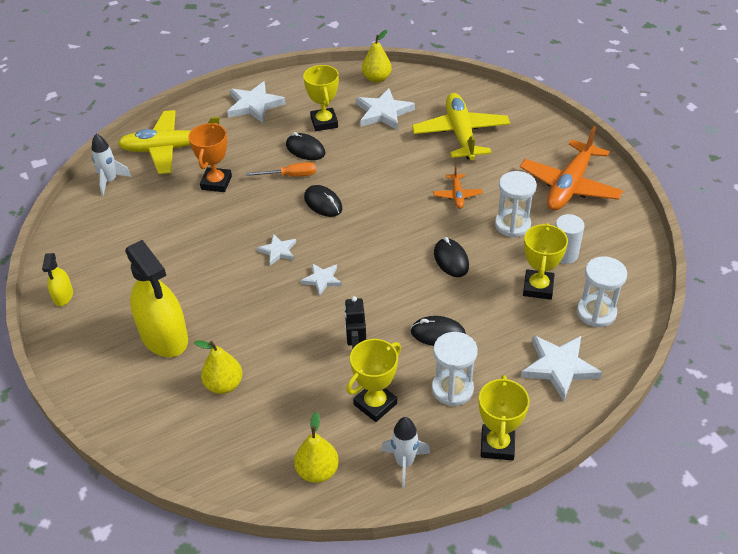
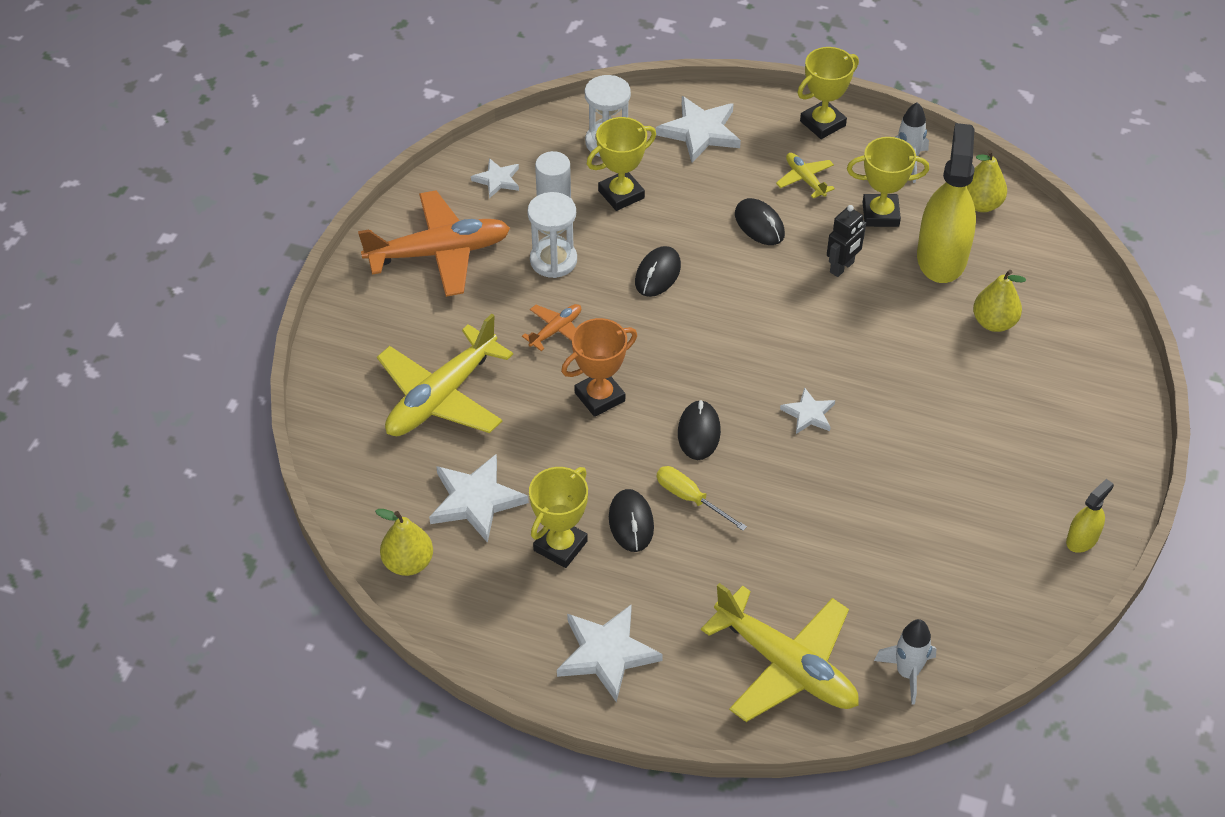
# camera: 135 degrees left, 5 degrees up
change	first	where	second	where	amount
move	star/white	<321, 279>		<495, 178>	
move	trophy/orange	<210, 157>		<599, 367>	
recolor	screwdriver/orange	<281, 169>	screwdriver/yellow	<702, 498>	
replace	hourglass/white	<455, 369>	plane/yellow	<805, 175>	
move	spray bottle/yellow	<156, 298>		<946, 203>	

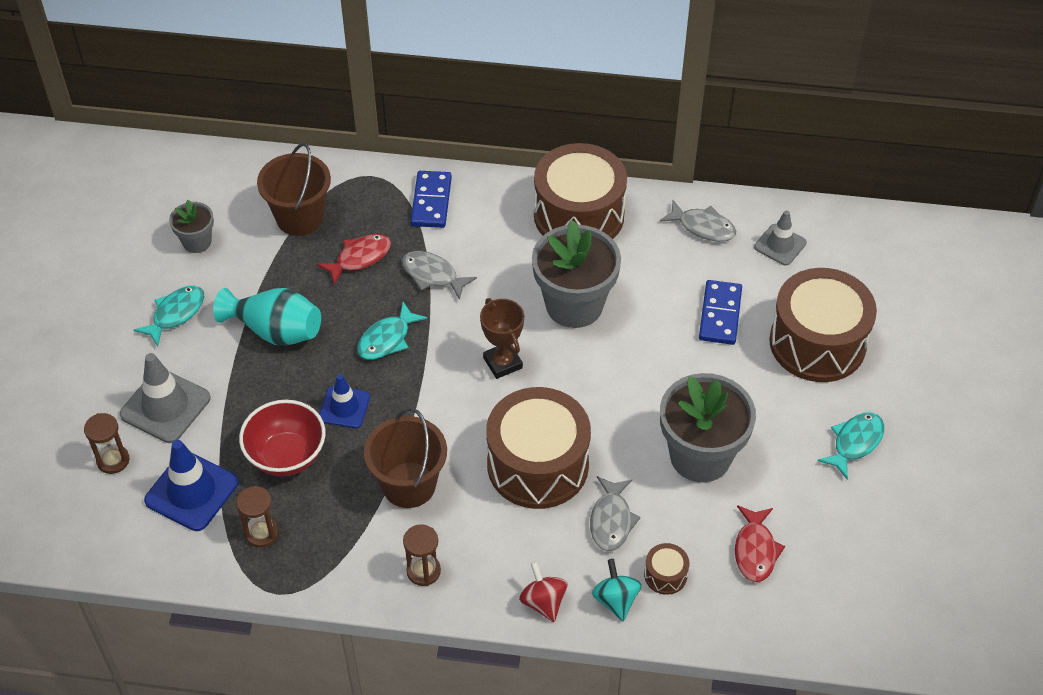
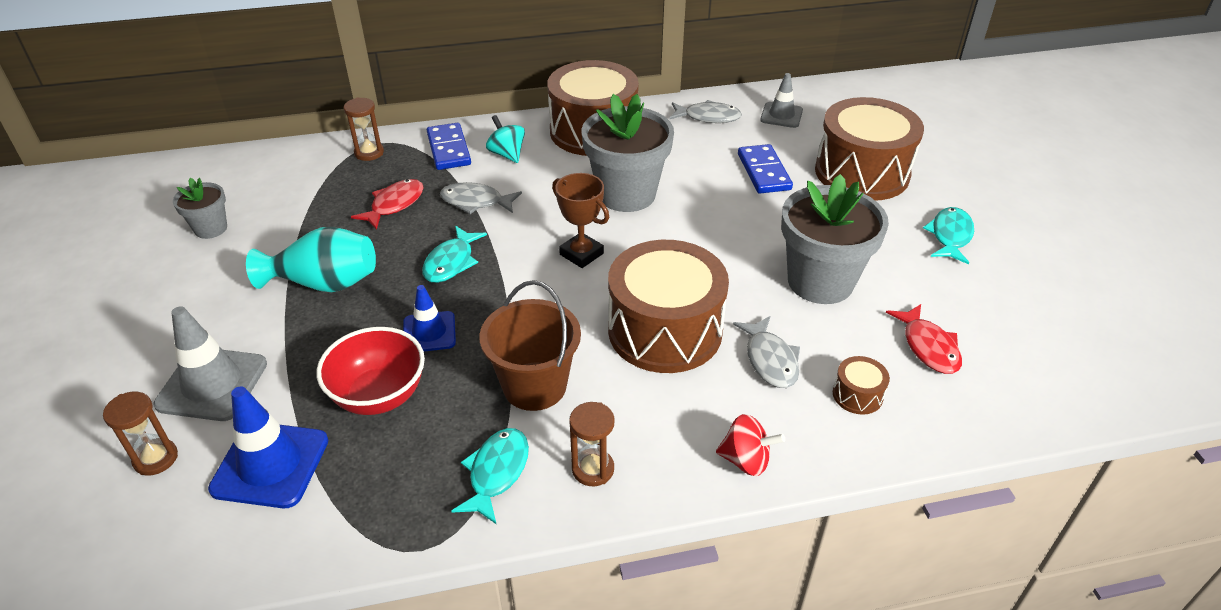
# camera: 20 degrees left, 10 degrees down
change	first	where	second	where	amount
move	hourglass/brown	<257, 517>		<364, 129>	
move	fish/turquoise	<169, 316>		<490, 476>	
move	spinning top/turquoise	<617, 590>		<505, 139>	
rotate	spinning top/red	<543, 592>		<750, 445>	150 degrees clockwise
delete	bucket/brown	<294, 189>			

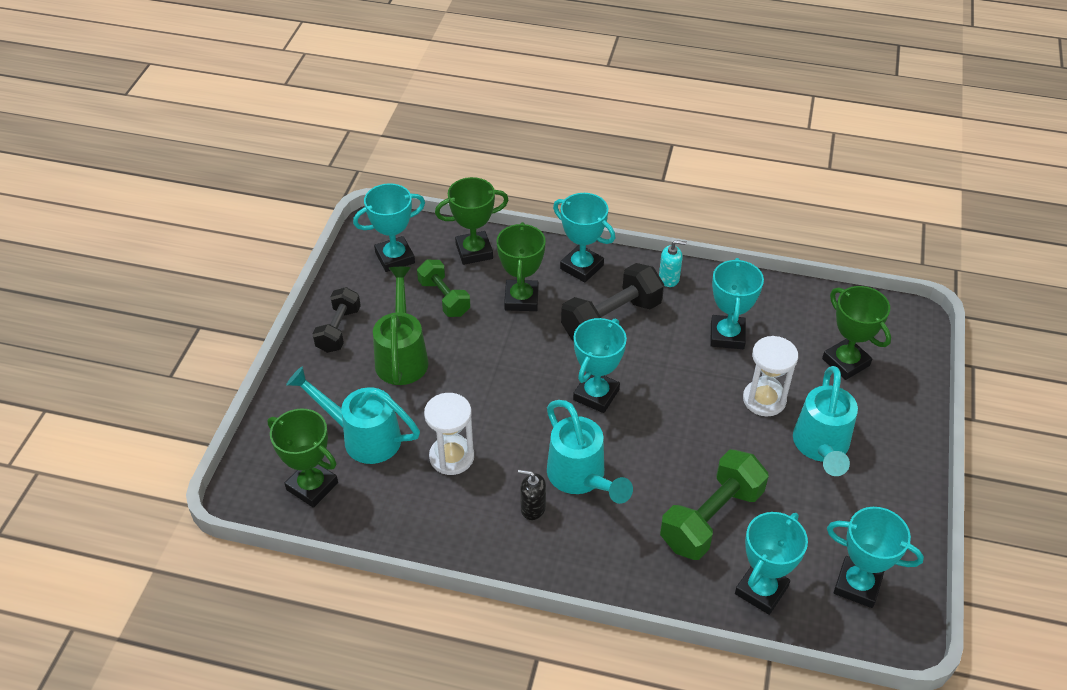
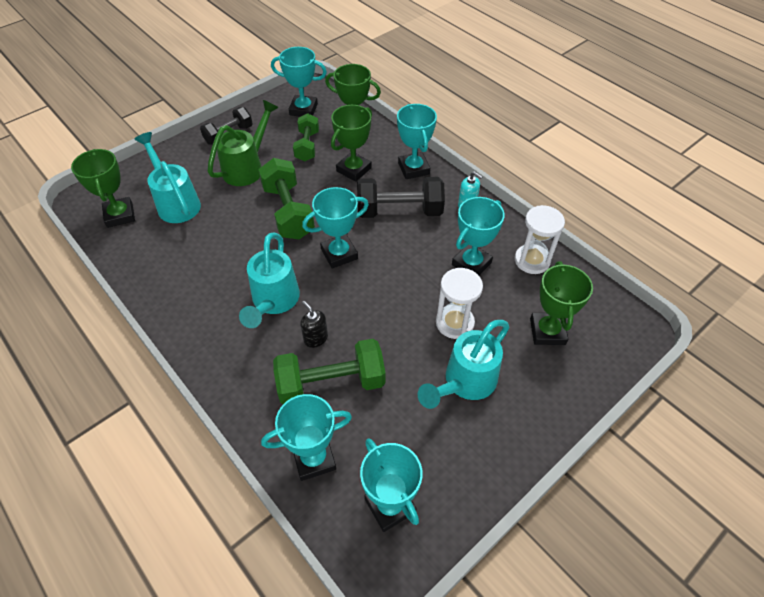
# camera: 35 degrees right, 5 degrees up
change	first	where	second	where	amount
insert			dumbbell/green	<286, 198>	
move	soap dispenser/black	<532, 495>		<314, 324>	
move	hourglass/white	<449, 434>		<540, 239>	

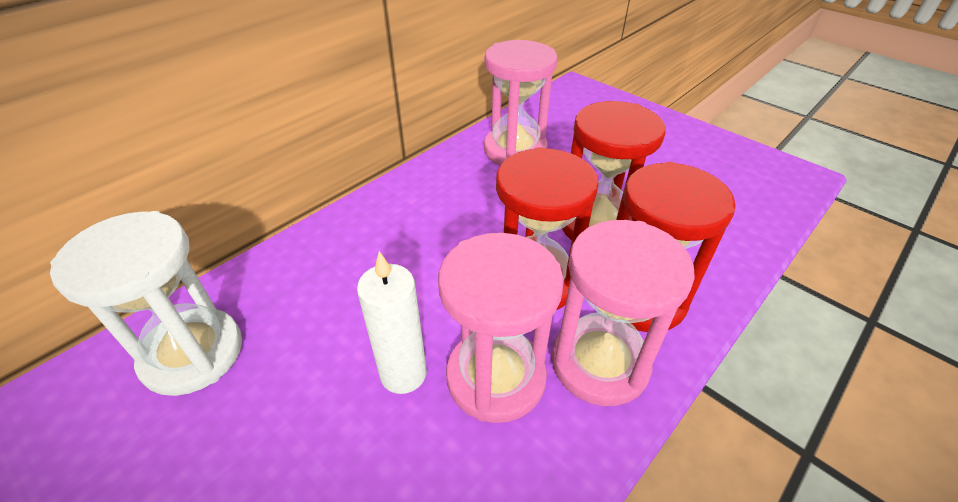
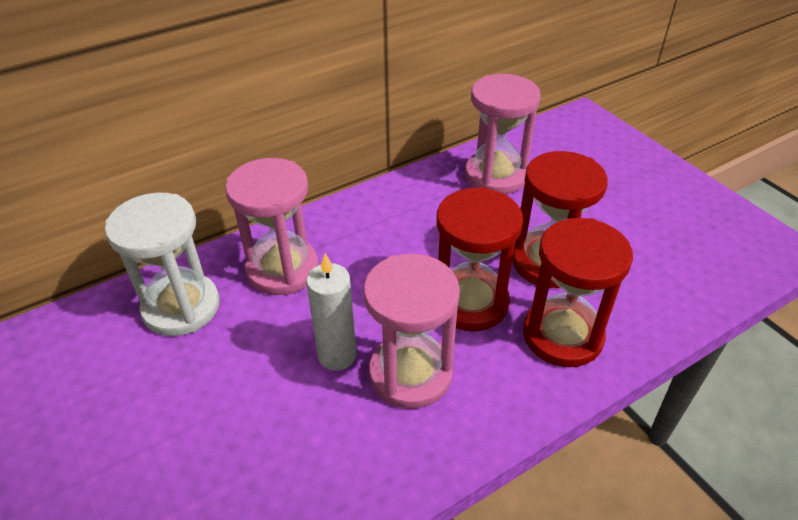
# camera: 15 degrees right, 0 degrees up
change	first	where	second	where	amount
move	hourglass/pink	<623, 313>		<272, 226>	

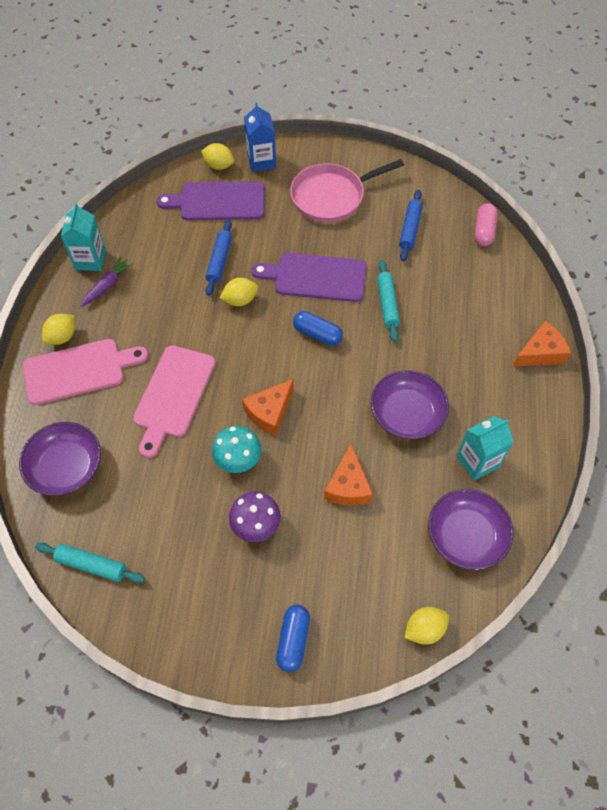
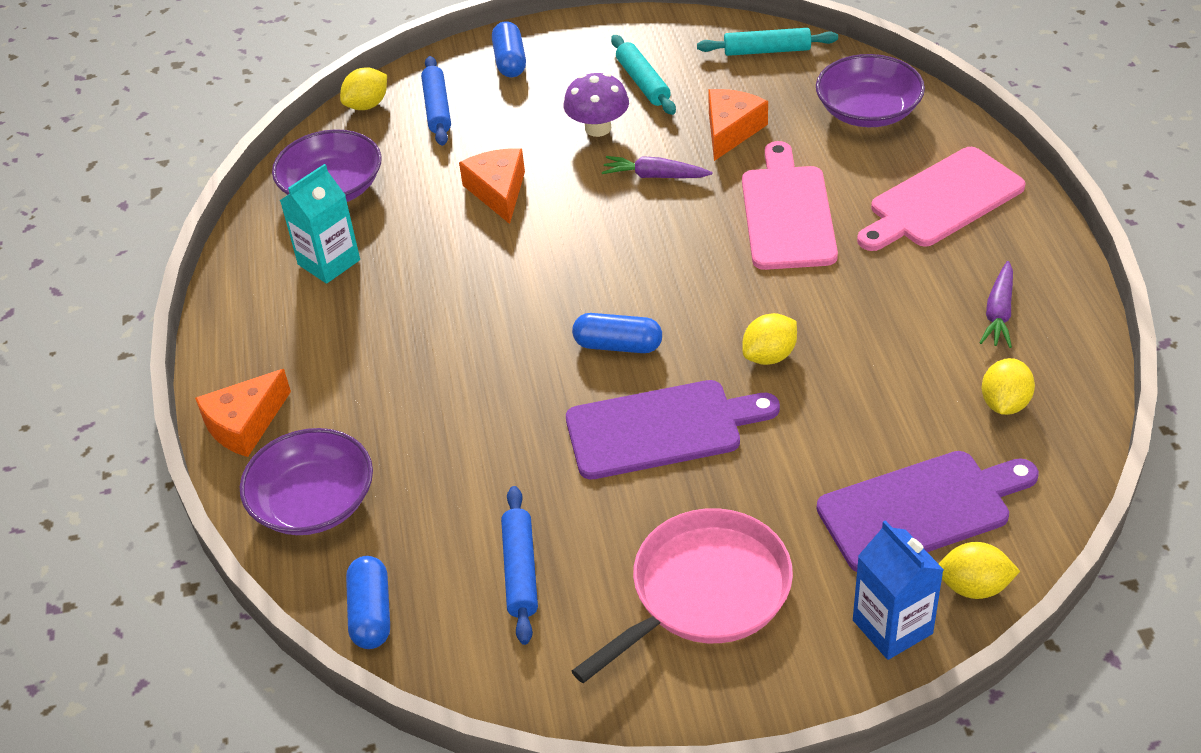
# camera: 165 degrees right, 15 degrees down
change	first	where	second	where	amount
move	bowl/purple	<410, 404>		<306, 481>	
recolor	capsule/pink	<486, 224>	capsule/blue	<368, 602>	
move	rolling pin/blue	<218, 258>		<436, 101>	
replace	mushroom/turquoise	<236, 449>	carrot/purple	<657, 167>	
move	rolling pin/turquoise	<388, 301>		<643, 75>	
move	cheese/orange	<268, 407>		<738, 125>	
move	lemon/yellow	<58, 329>		<1008, 386>	
delete	carton/turquoise	<83, 237>			

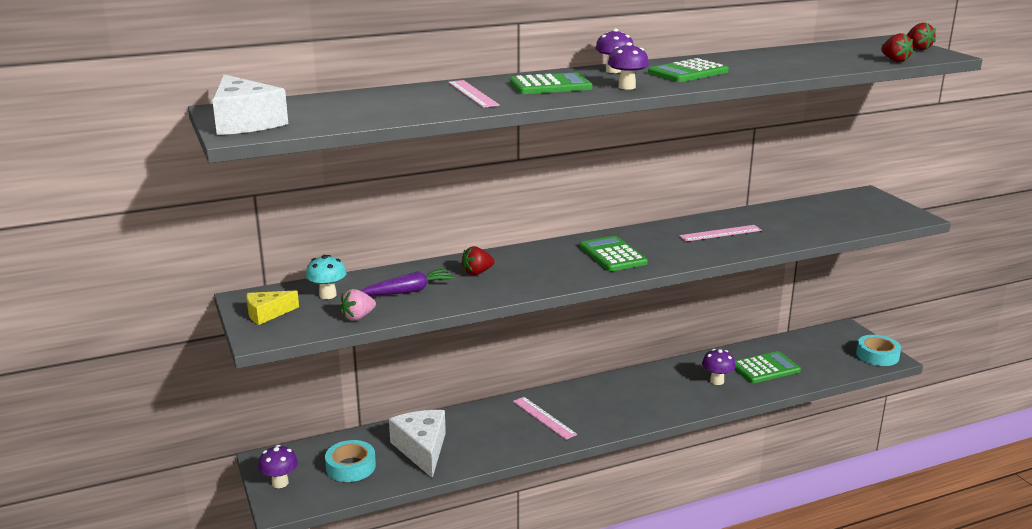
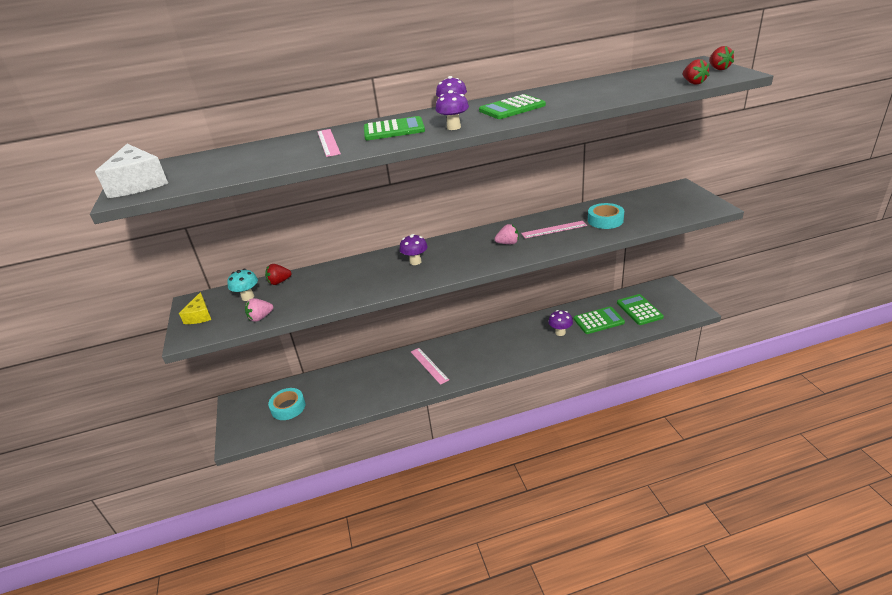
# camera: 10 degrees right, 10 degrees up
change	first	where	second	where	amount
rotate	cheese/yellow	<272, 307>		<195, 308>	75 degrees counterclockwise
move	strawberry/red	<477, 260>		<278, 274>	
move	mushroom/purple	<278, 466>		<413, 249>	
insert			strawberry/pink	<507, 234>	
move	tape/turquoise	<878, 350>		<606, 216>	
move	calculator/green	<613, 253>		<640, 309>	
delete	carrot/purple	<408, 282>			
delete	cheese/white	<417, 444>			

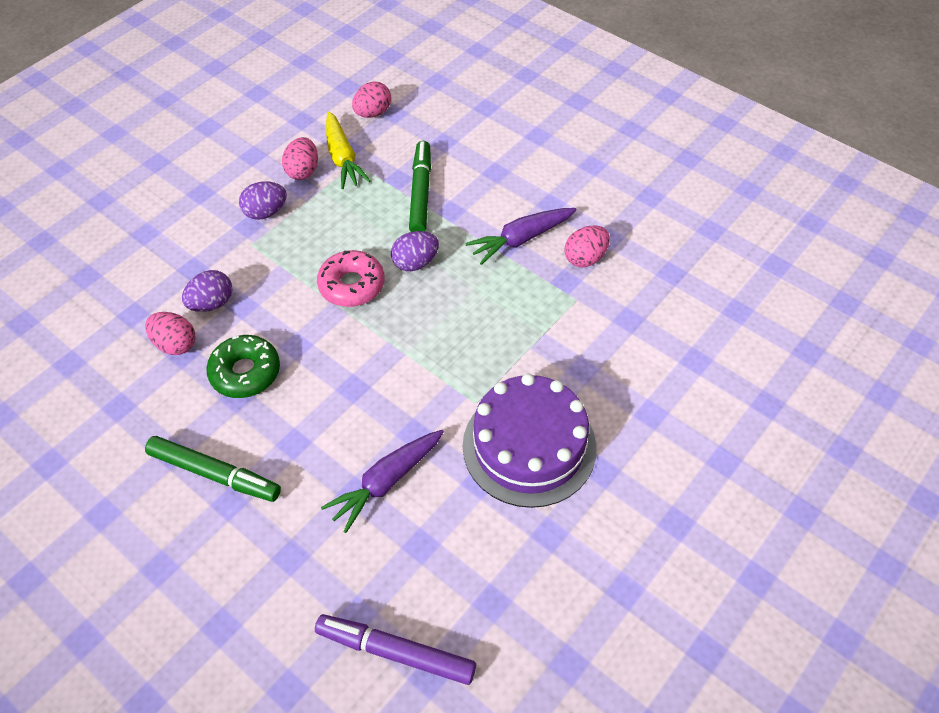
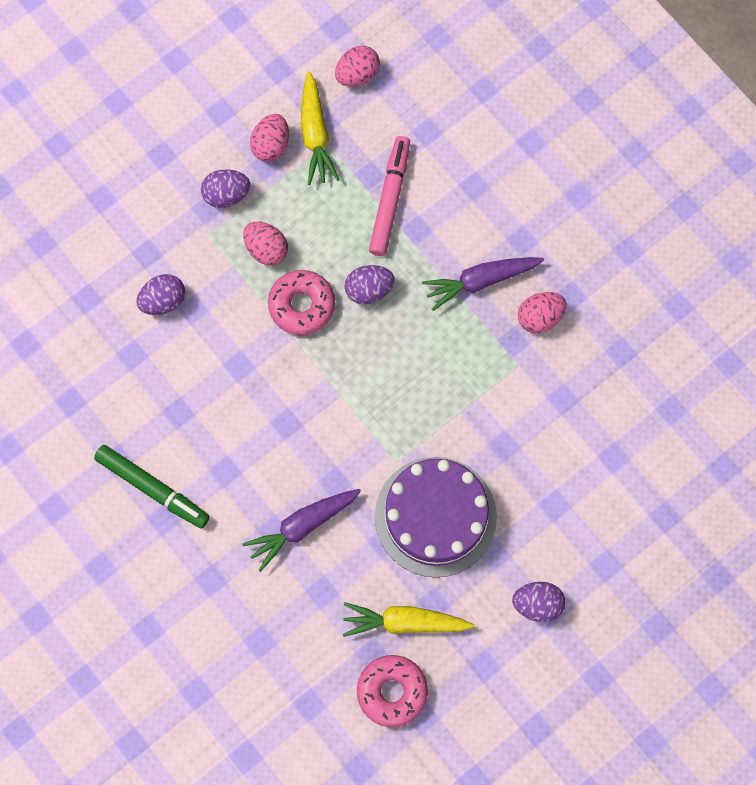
# camera: 10 degrees right, 20 degrees up
change	first	where	second	where	amount
move	egg/pink	<170, 333>		<265, 243>	
insert			carrot/yellow	<408, 619>	
insert			donut/pink	<392, 691>	
recolor	marker/green	<420, 186>	marker/pink	<389, 196>	
insert			egg/purple	<539, 602>	
delete	donut/green	<243, 366>			
delete	marker/purple	<395, 649>			

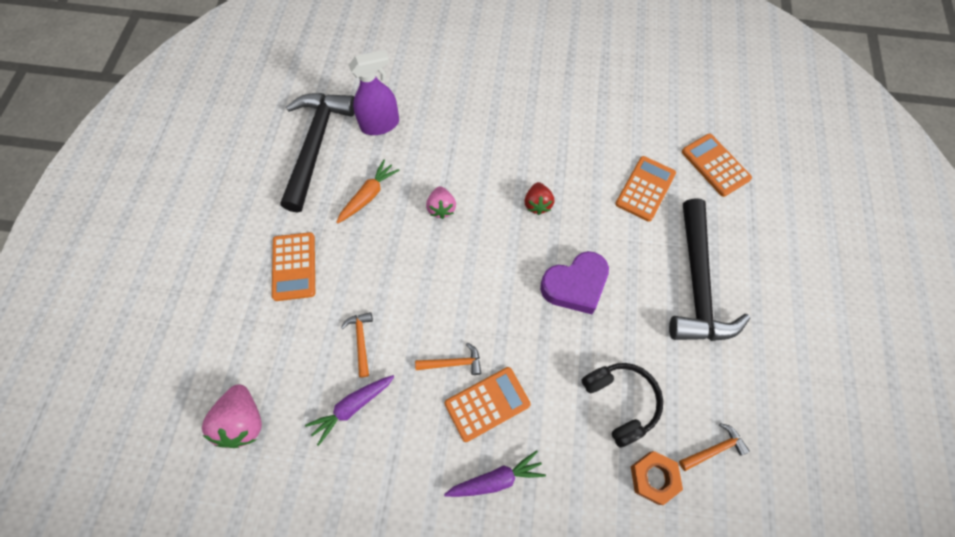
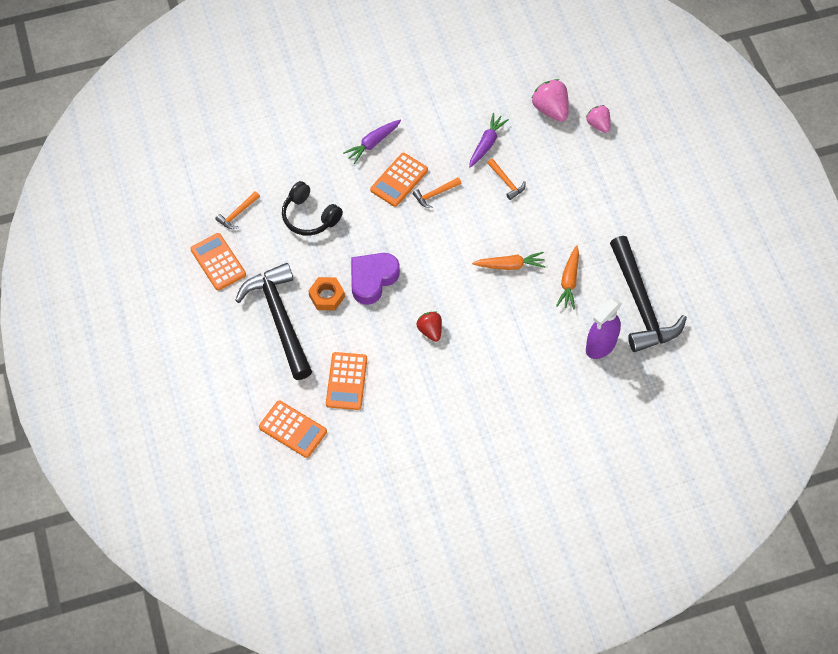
# camera: 155 degrees right, 5 degrees down
change	first	where	second	where	amount
move	calculator/orange	<293, 266>		<218, 262>	
move	nut/orange	<657, 478>		<326, 293>	
insert			carrot/orange	<508, 261>	
move	strawberry/pink	<441, 202>		<598, 119>	

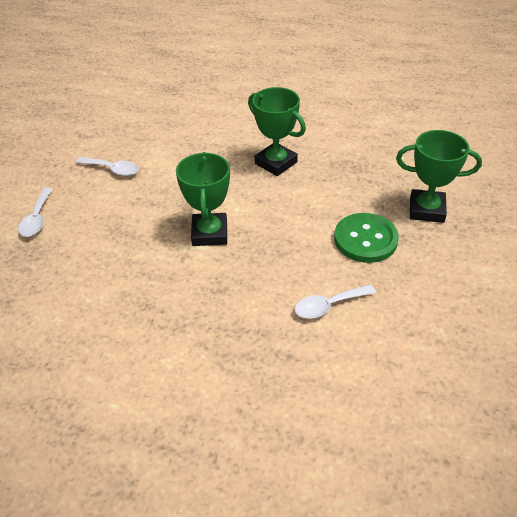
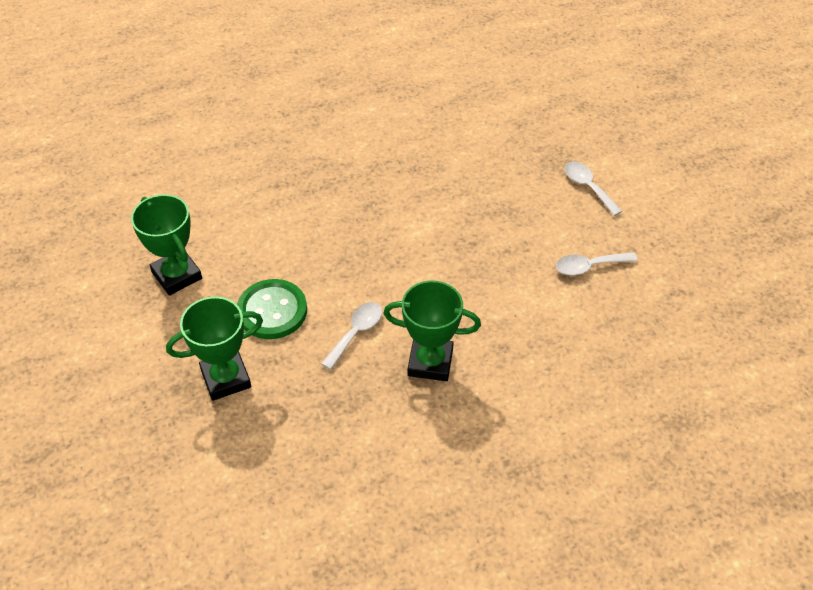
# camera: 145 degrees right, 5 degrees up
change	first	where	second	where	amount
move	trophy/green	<203, 199>		<166, 245>	
move	spoon/white	<335, 301>		<351, 336>	

